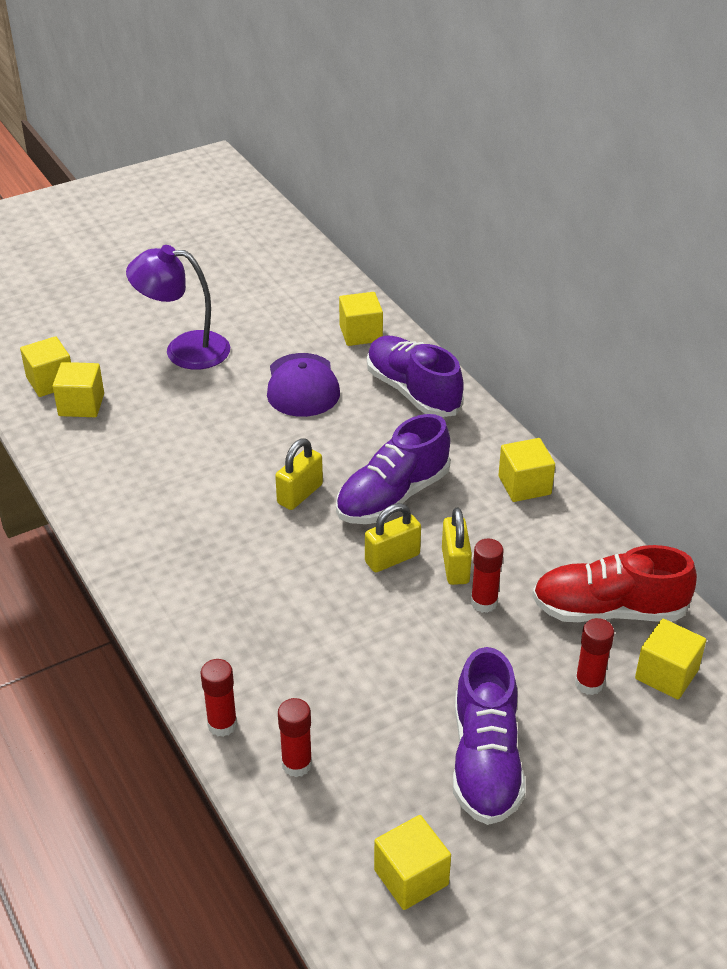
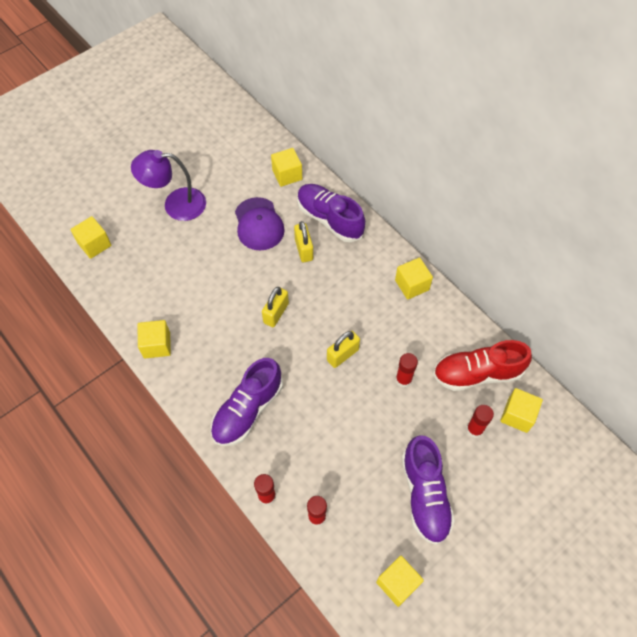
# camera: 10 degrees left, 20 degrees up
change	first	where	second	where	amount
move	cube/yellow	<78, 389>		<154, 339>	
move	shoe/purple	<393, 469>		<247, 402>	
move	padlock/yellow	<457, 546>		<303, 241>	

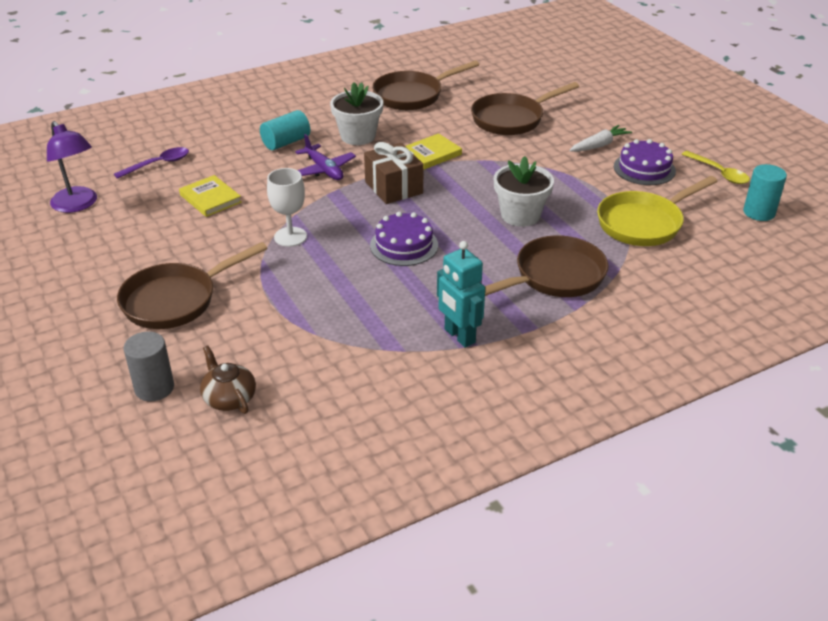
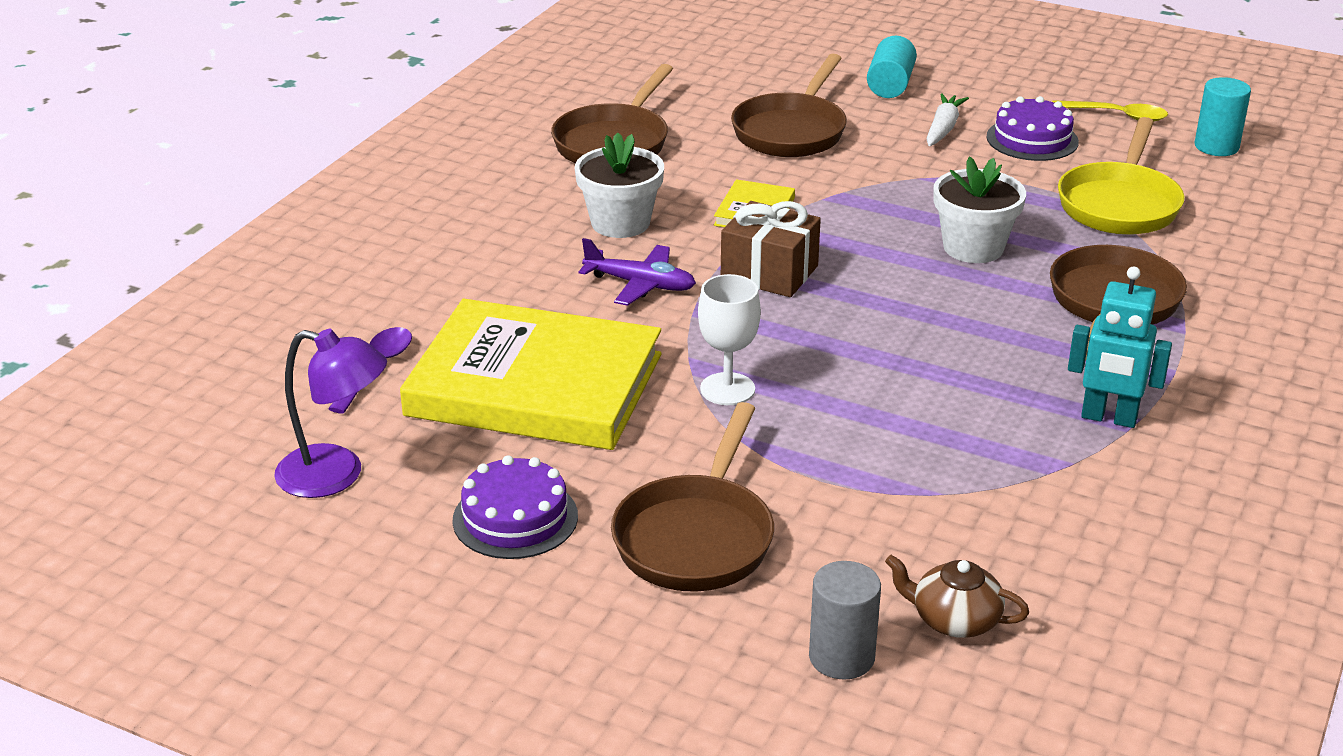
# camera: 35 degrees left, 5 degrees down
change	first	where	second	where	amount
resize	book/yellow	<210, 196>		<530, 374>	x2.37
move	cake/purple	<404, 239>		<515, 507>	
move	cylinder/turquoise	<285, 130>		<892, 67>	

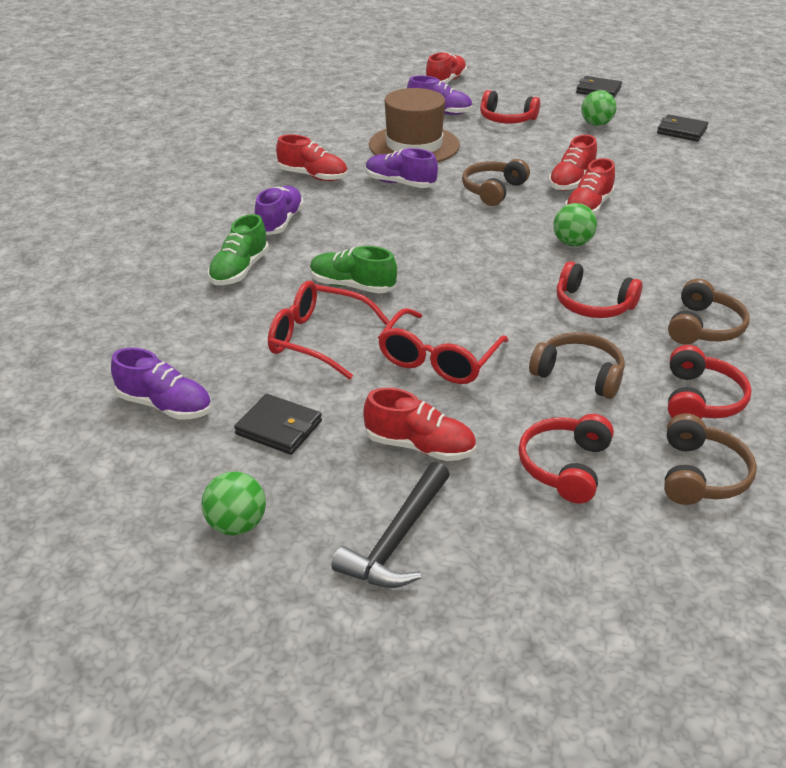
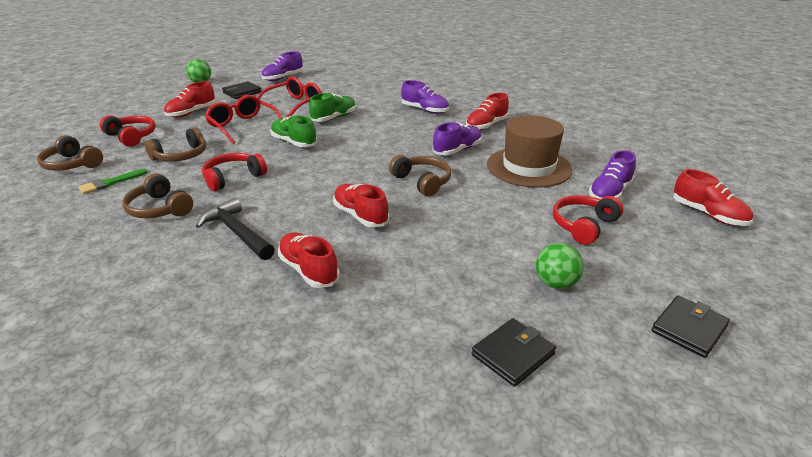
# camera: 110 degrees right, 5 degrees down
change	first	where	second	where	amount
replace	headphones/red	<710, 382>	brush/green	<112, 181>	
move	hammer/black	<390, 525>		<235, 229>	
move	shoe/green	<238, 249>		<293, 131>	
move	shoe/red	<572, 163>		<309, 260>	
delete	ball/green	<575, 224>			

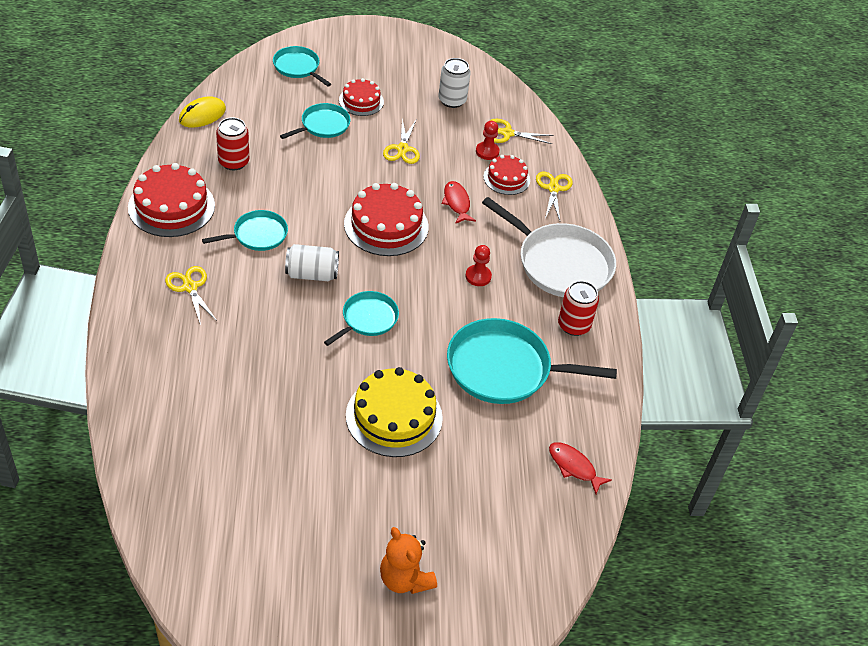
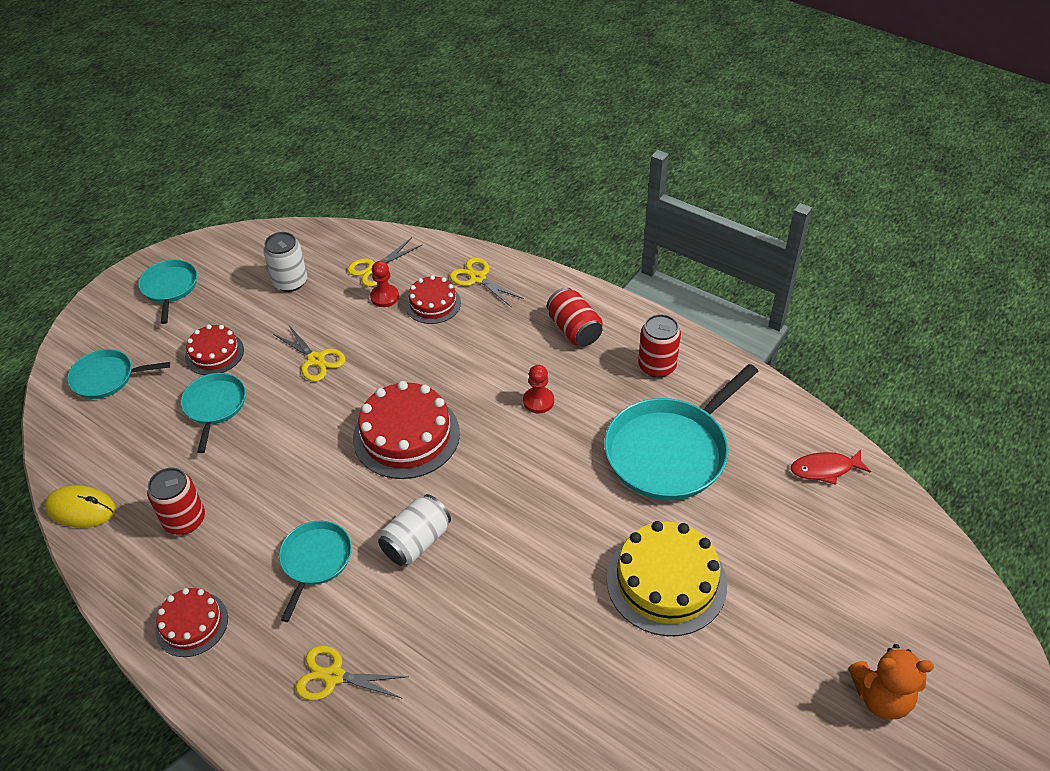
# camera: 45 degrees left, 0 degrees up
change	first	where	second	where	amount
rotate	mouse/yellow	<202, 112>		<80, 506>	75 degrees counterclockwise
move	pan/turquoise	<361, 318>		<167, 292>	
resize	cake/red	<171, 200>		<191, 622>	x0.58
replace	pan/white	<549, 247>	can/red	<575, 317>	
delete	fish/red	<459, 202>			

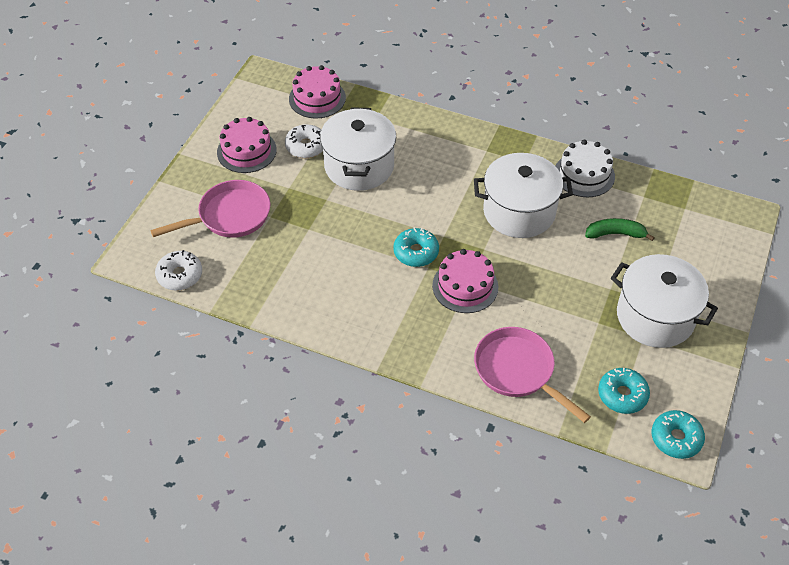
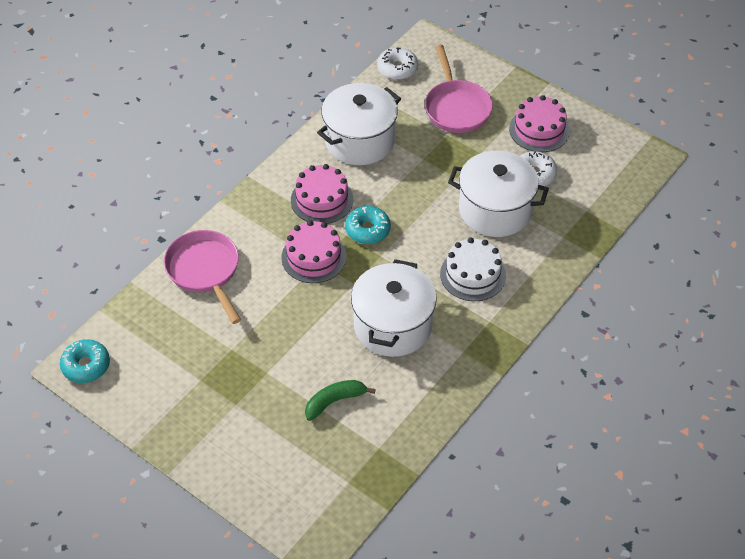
# camera: 105 degrees right, 0 degrees up
change	first	where	second	where	amount
rotate	pan/pink	<532, 375>		<202, 277>	90 degrees counterclockwise
move	cake/pink	<317, 91>		<322, 194>	
rotate	banana/green	<620, 229>		<340, 400>	135 degrees counterclockwise
move	pot/white	<664, 301>		<359, 124>	
move	cake/white	<585, 168>		<473, 269>	
delete	donut/turquoise	<624, 391>			

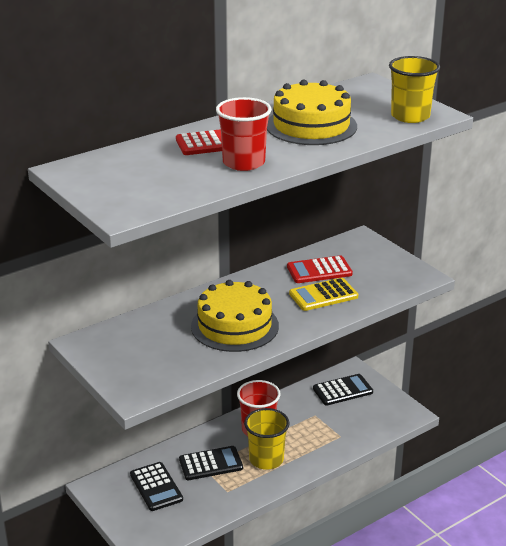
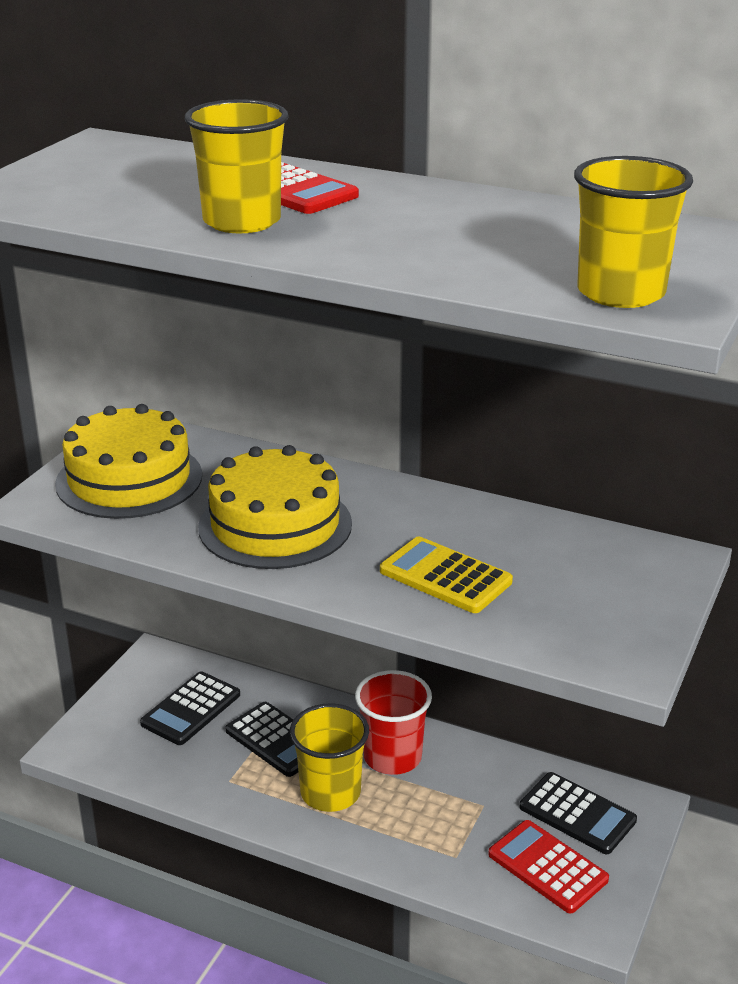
# camera: 60 degrees right, 0 degrees up
change	first	where	second	where	amount
move	cake/yellow	<312, 112>		<128, 461>	
recolor	cup/red	<244, 134>	cup/yellow	<237, 166>	
move	calculator/red	<320, 269>		<548, 867>	

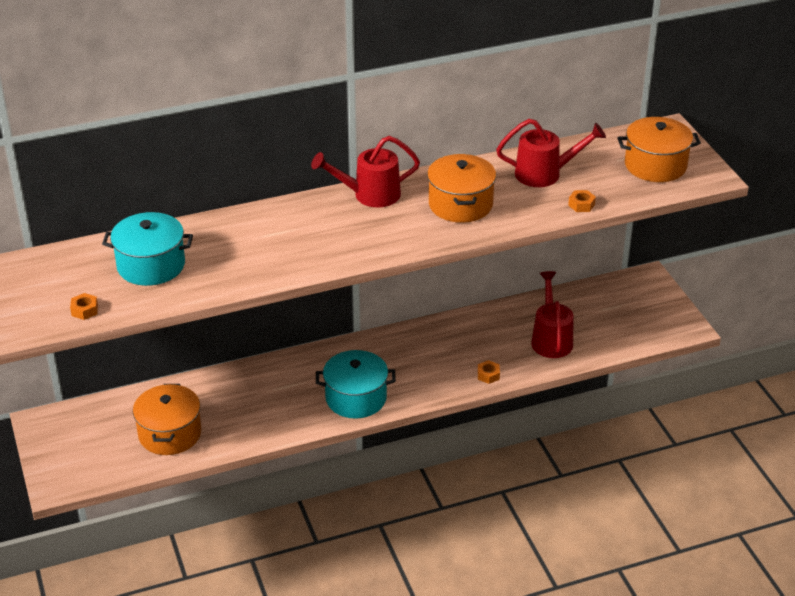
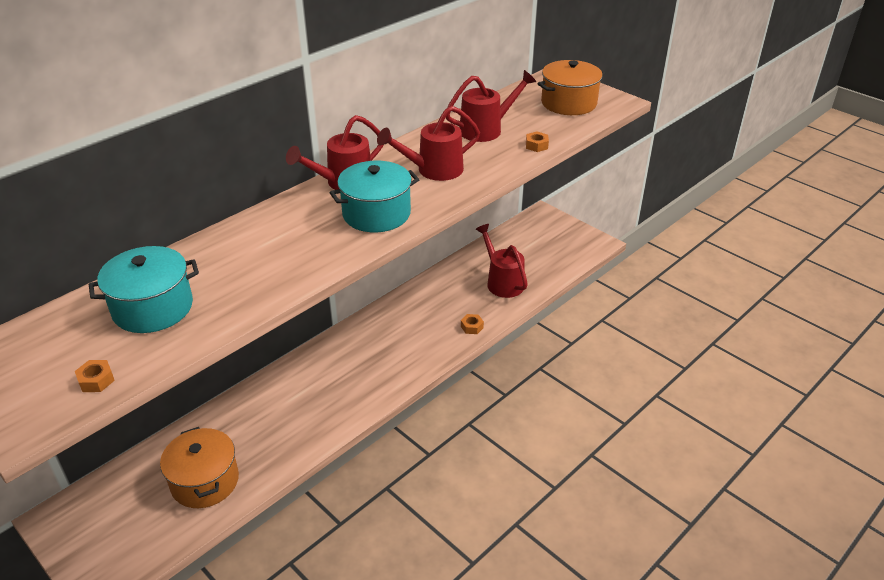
# camera: 25 degrees left, 0 degrees up
change	first	where	second	where	amount
move	pot/turquoise	<356, 384>		<374, 196>	
replace	pot/orange	<461, 188>	watering can/red	<428, 143>	

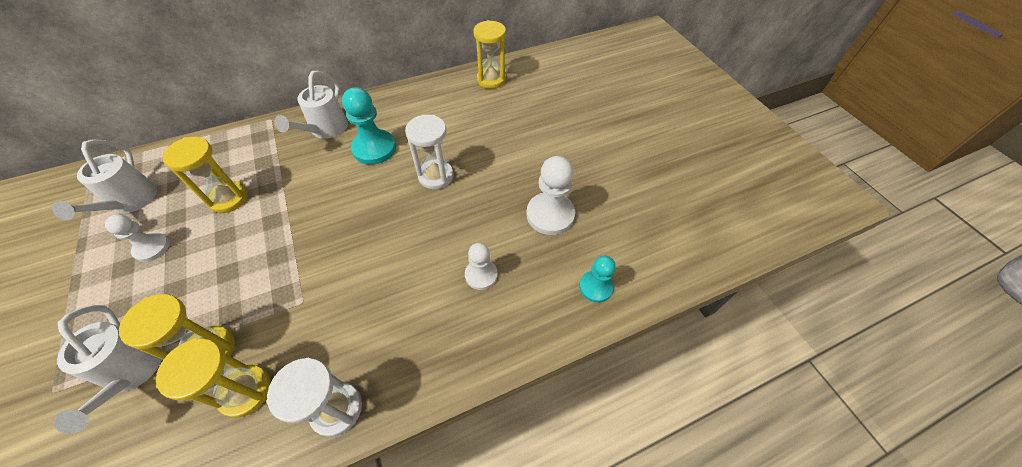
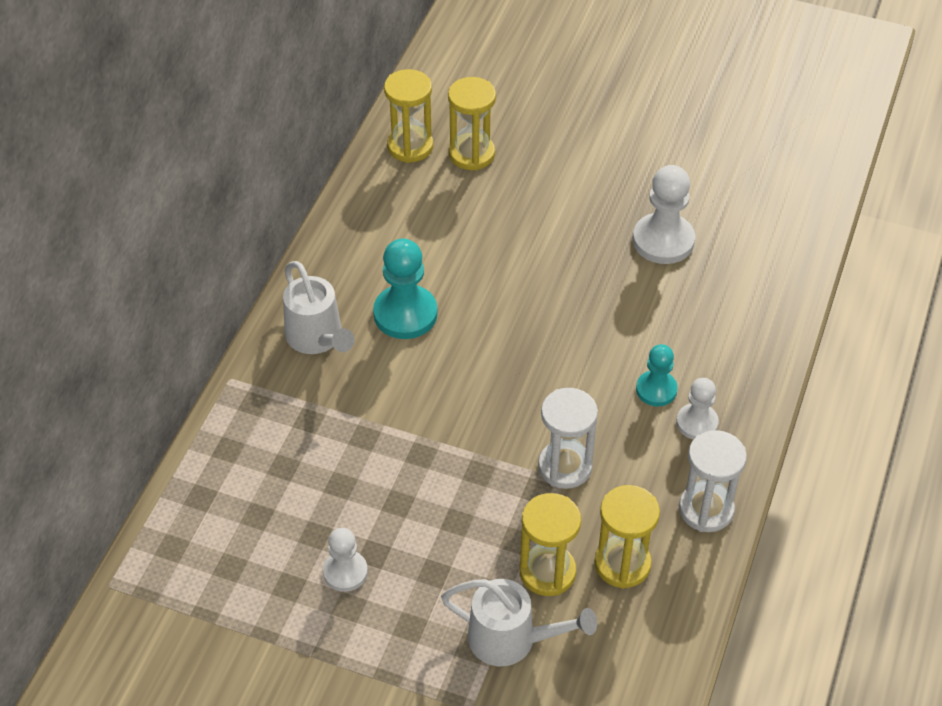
# camera: 45 degrees left, 5 degrees down
change	first	where	second	where	amount
move	hourglass/yellow	<205, 175>		<472, 124>	
move	hourglass/white	<429, 152>		<568, 438>	
move	pawn/turquoise	<597, 279>		<657, 375>	
move	pawn/white	<481, 266>		<697, 408>	
delete	watering can/white	<104, 180>			

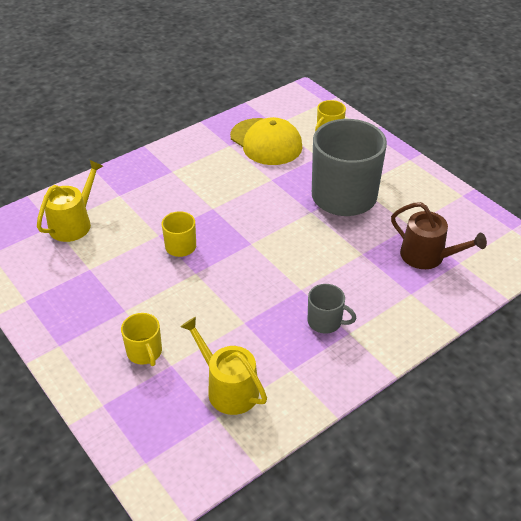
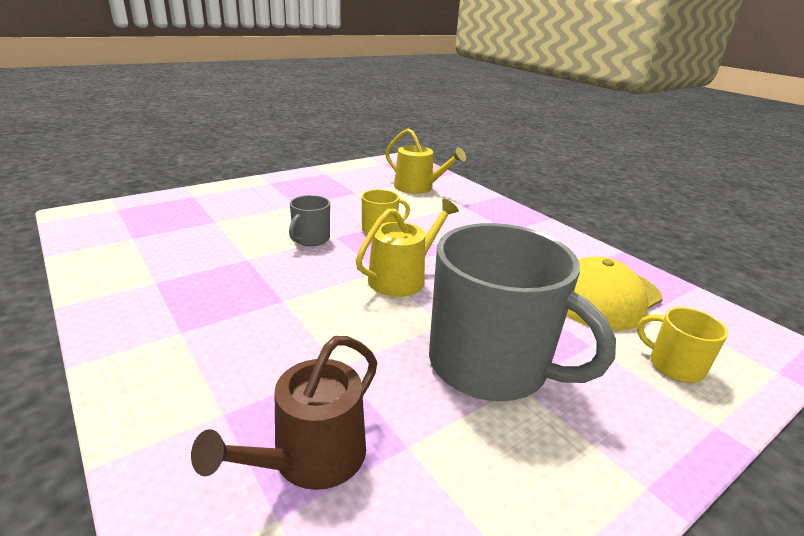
# camera: 90 degrees right, 15 degrees down
change	first	where	second	where	amount
move	mug/grey	<331, 309>		<309, 220>	
move	watering can/yellow	<223, 366>		<407, 248>	
delete	mug/yellow	<141, 339>			

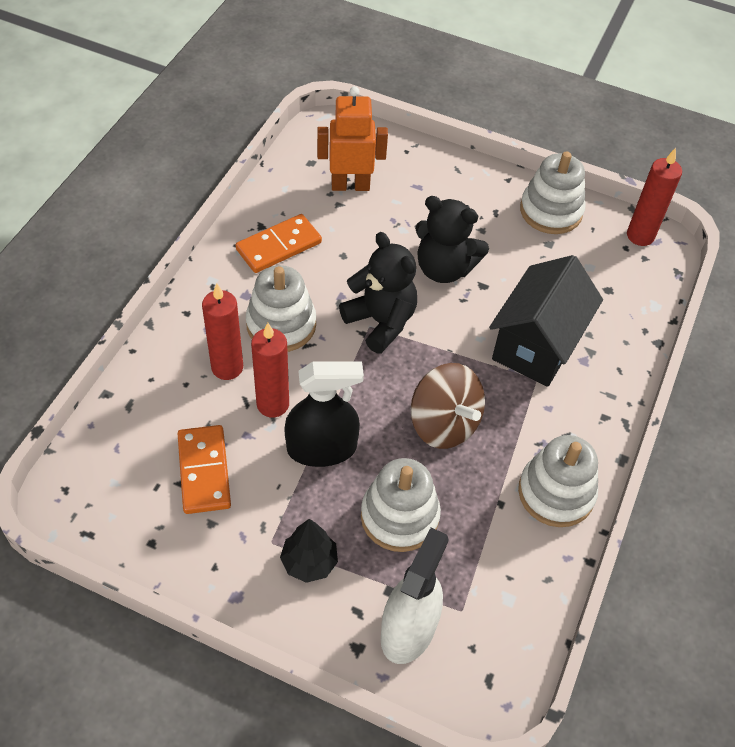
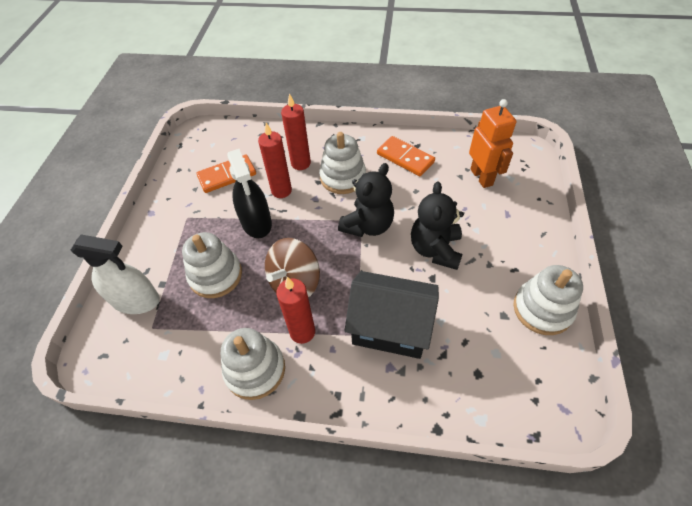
# camera: 80 degrees right, 0 degrees up
change	first	where	second	where	amount
move	candle/red	<654, 197>		<295, 310>	
delete	tree/black	<309, 551>			

